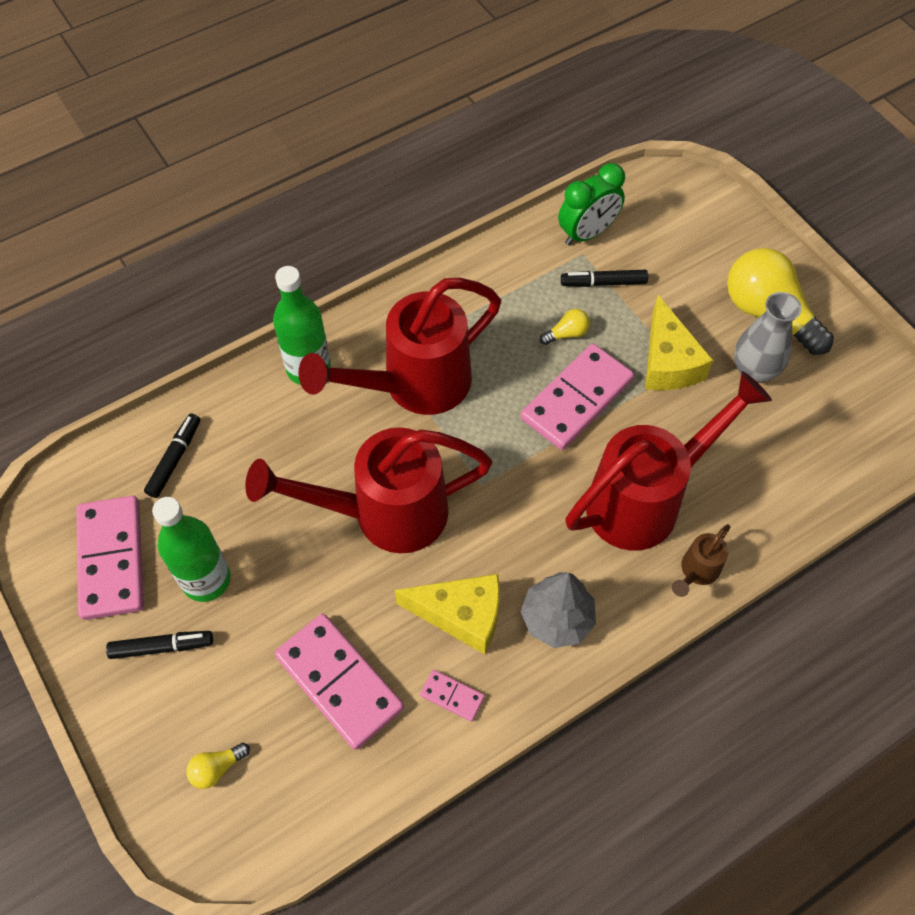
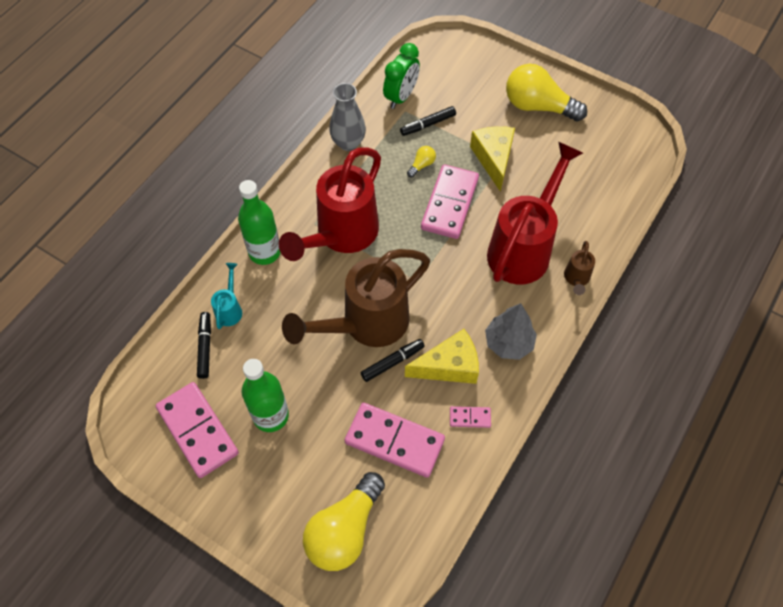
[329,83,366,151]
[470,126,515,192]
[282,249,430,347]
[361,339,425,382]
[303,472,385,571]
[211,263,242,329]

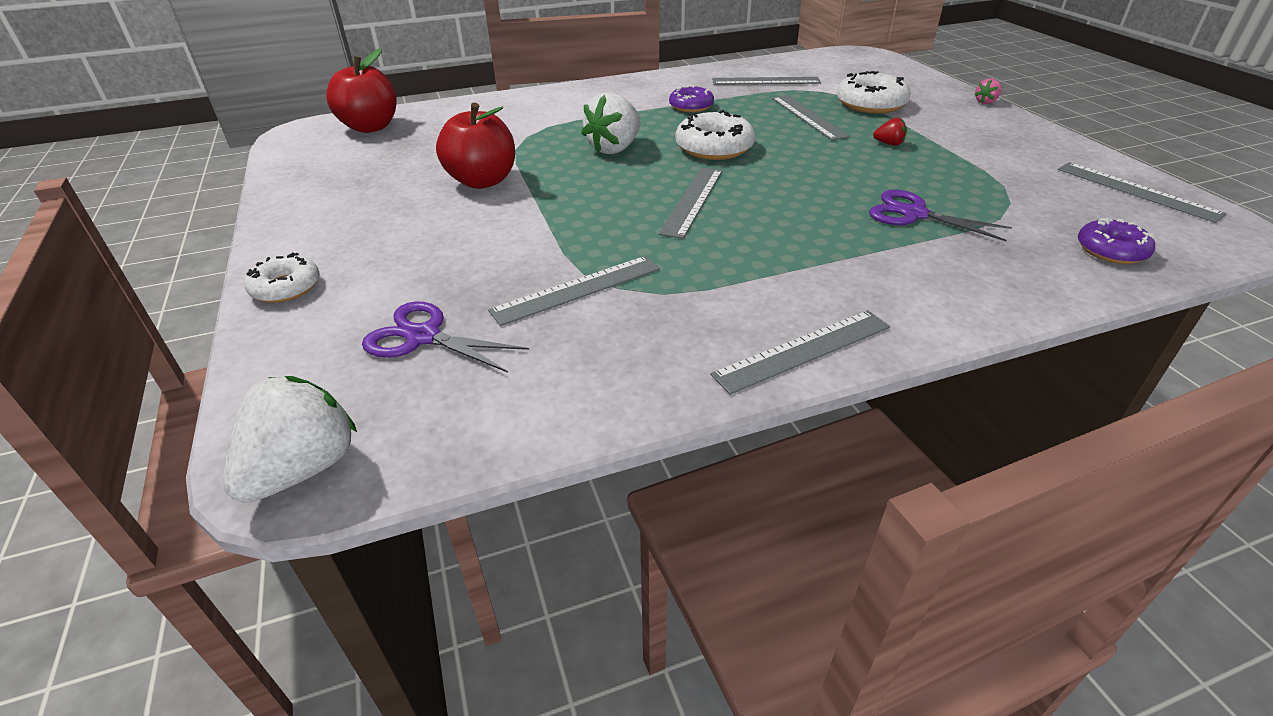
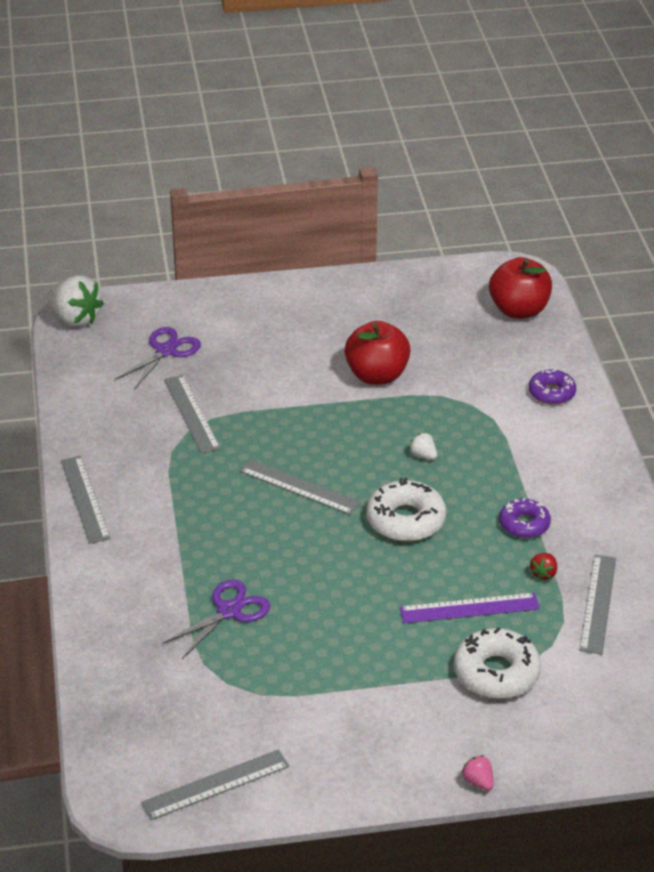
[409,433,437,460]
[400,593,540,623]
[530,553,557,580]
[529,369,576,405]
[244,253,320,303] (first image)

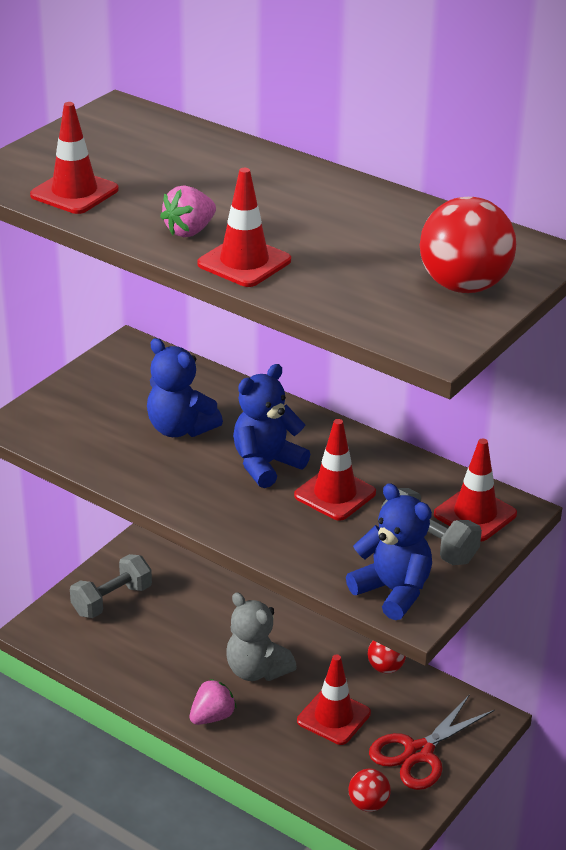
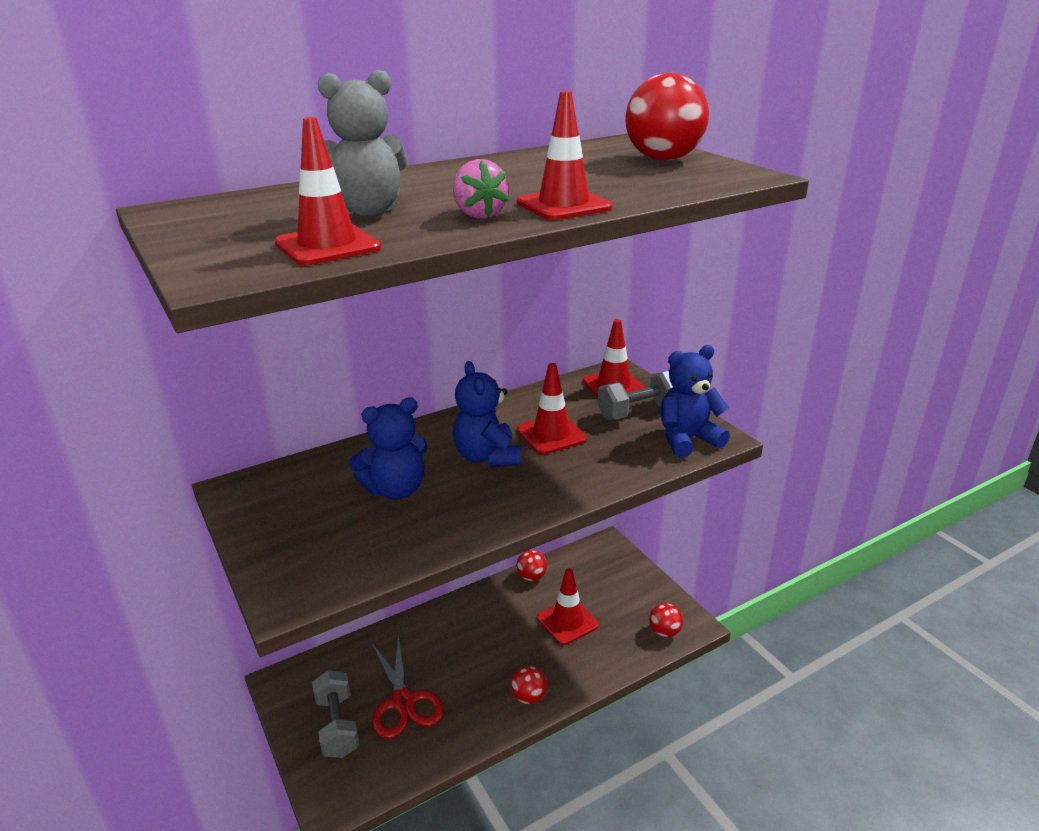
[318,70,408,217]
[511,666,547,704]
[372,634,444,739]

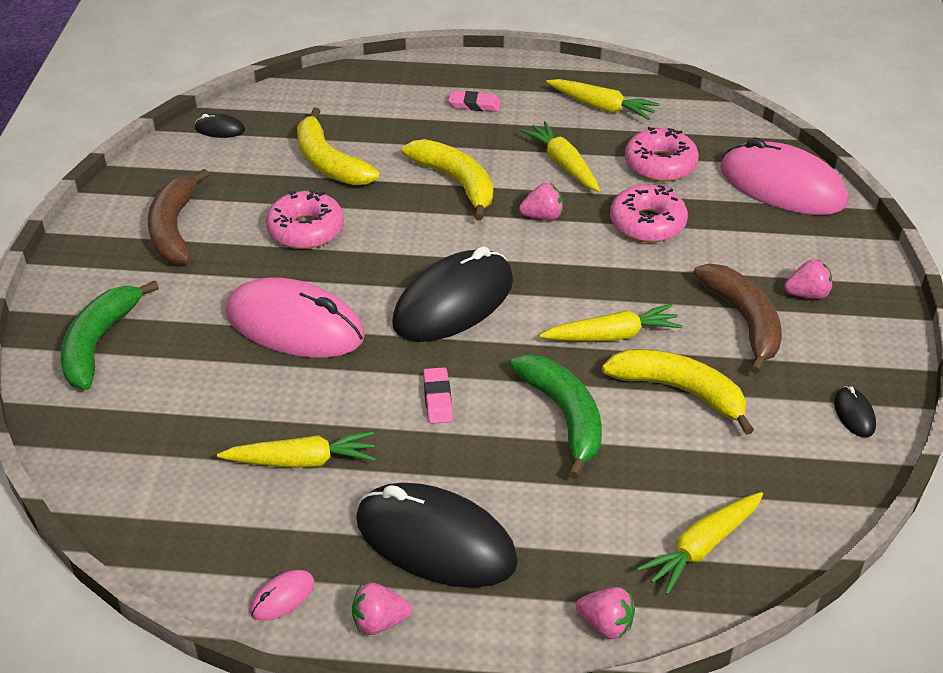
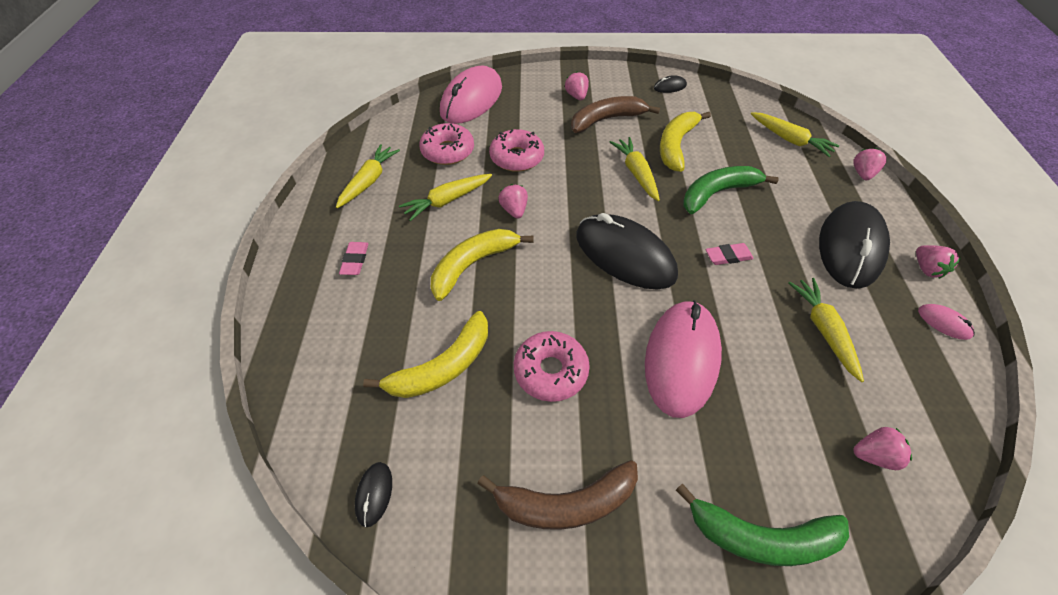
[853,427,912,470]

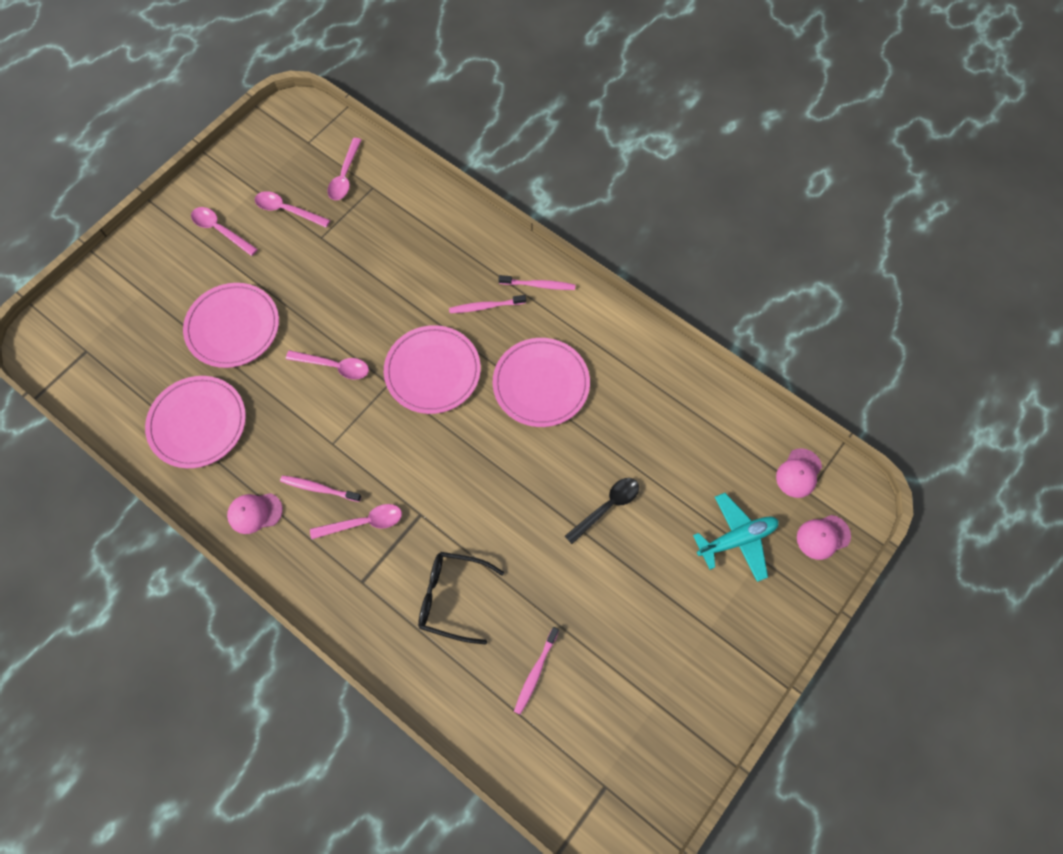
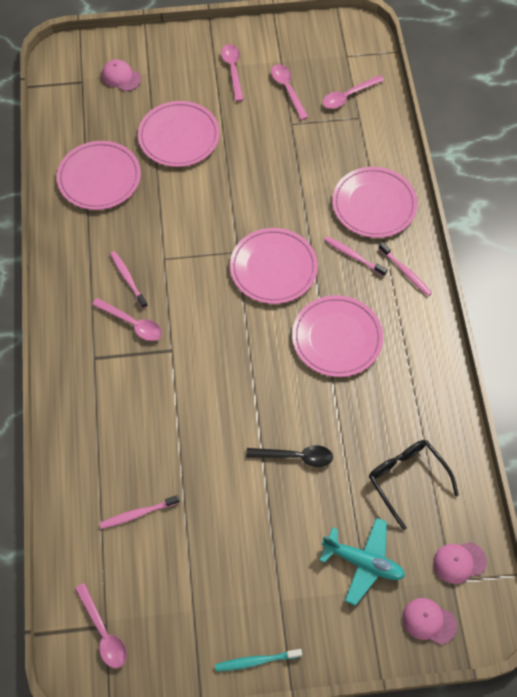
[75,583,127,668]
[102,59,141,91]
[369,440,459,530]
[332,167,418,238]
[215,649,302,671]

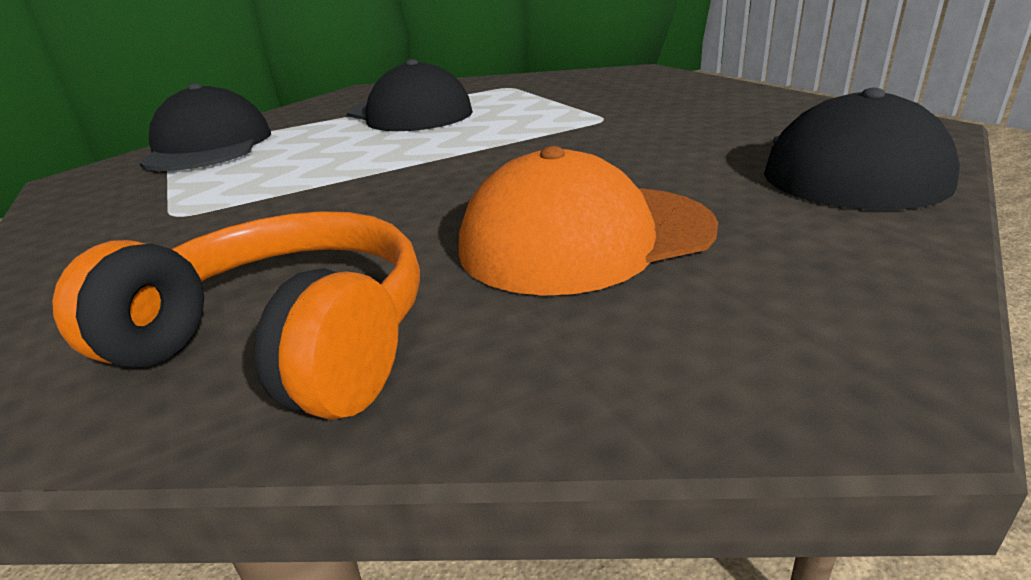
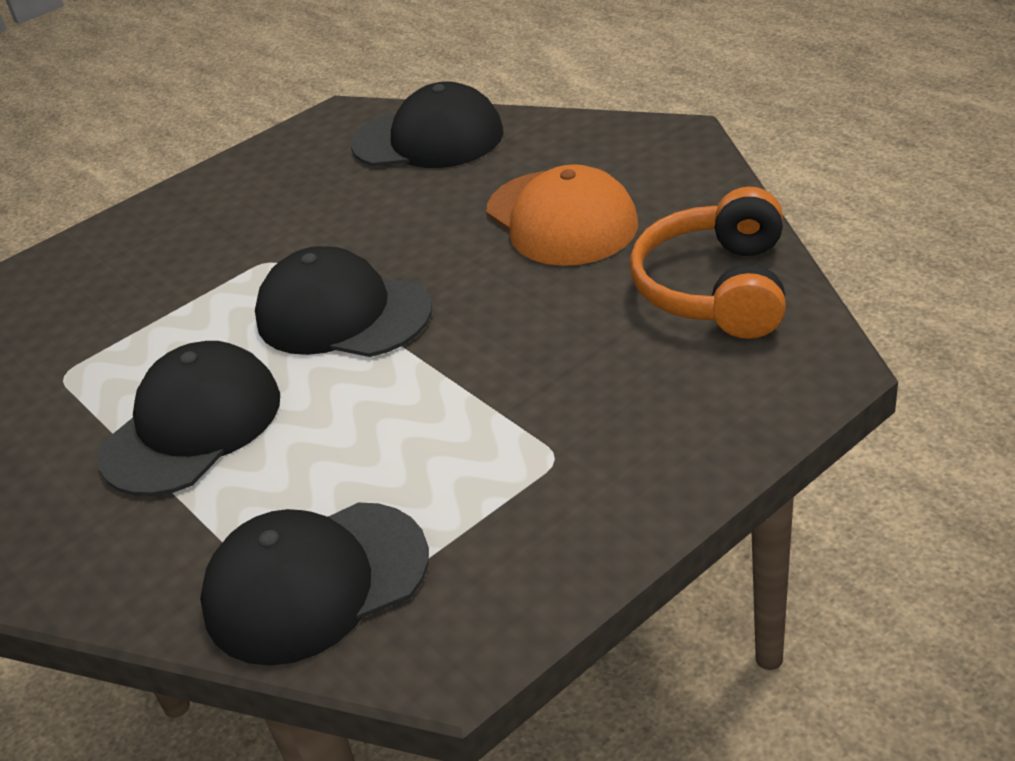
[255,246,432,357]

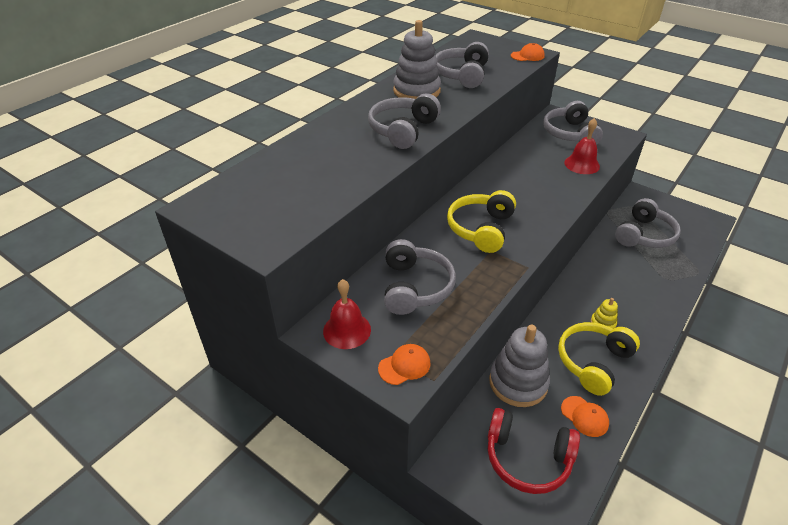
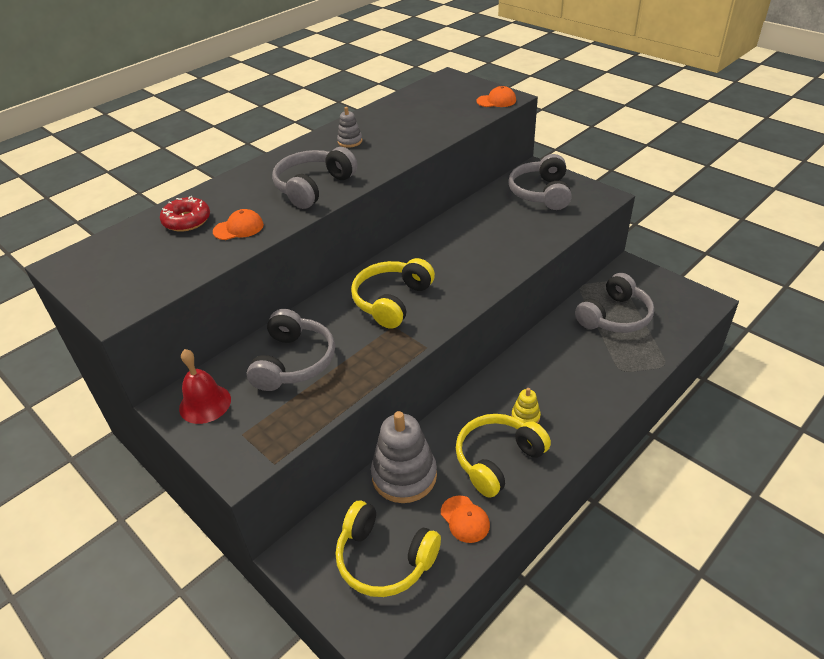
[337,107,362,148]
[435,42,489,88] (first image)
[565,118,600,174] (first image)
[213,209,264,240]
[336,501,441,597]
[160,196,210,232]

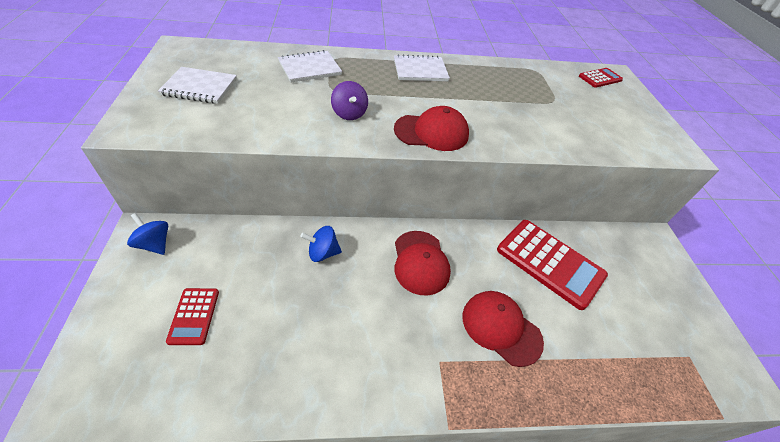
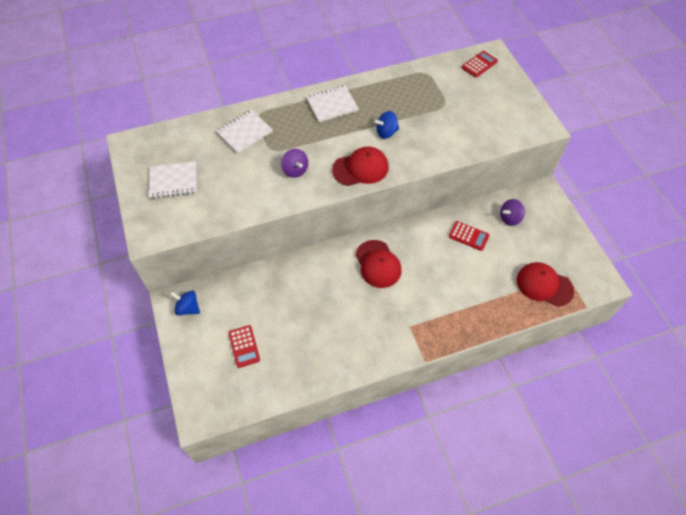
[449,221,490,251]
[374,111,399,139]
[517,262,574,307]
[500,199,525,226]

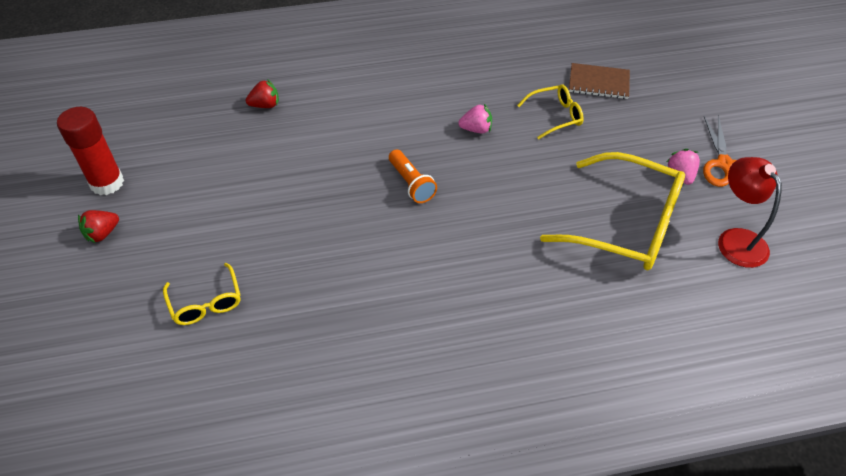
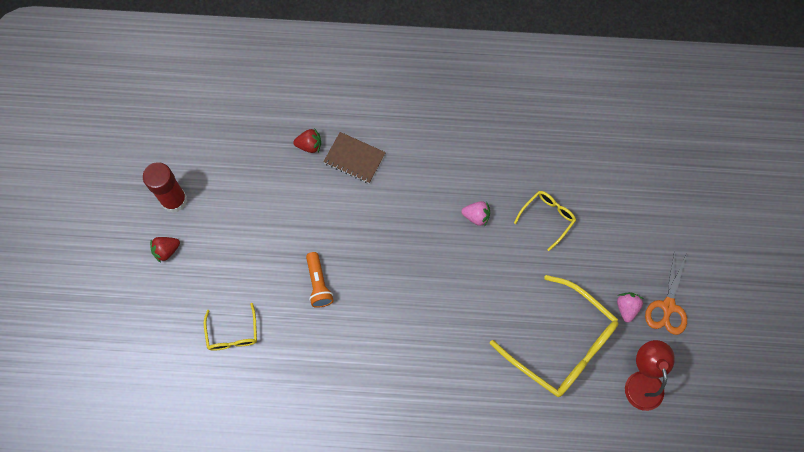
[323,132,386,184]
[514,191,576,251]
[306,252,334,308]

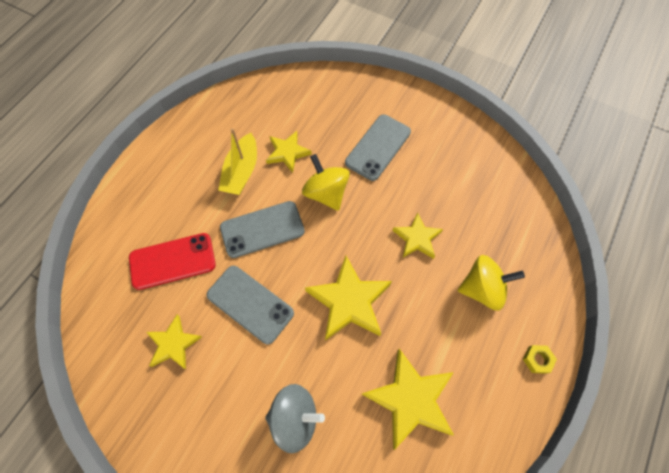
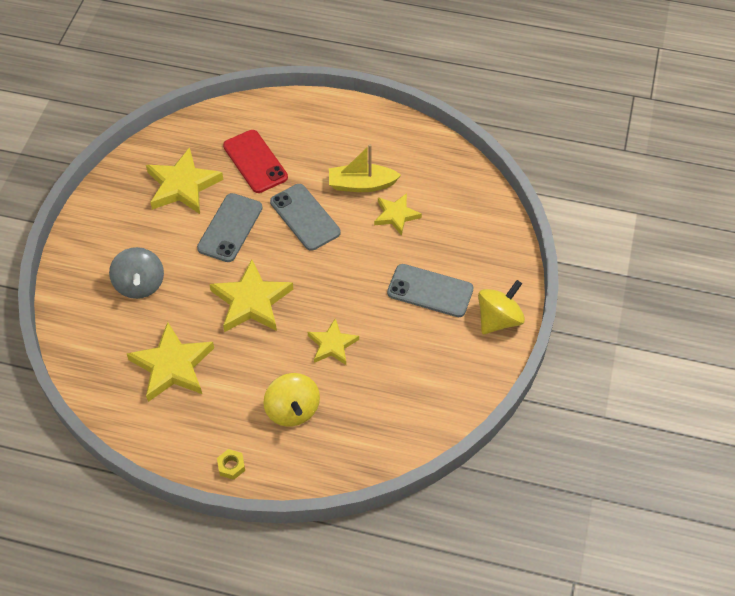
[478,280,525,334]
[146,147,224,214]

